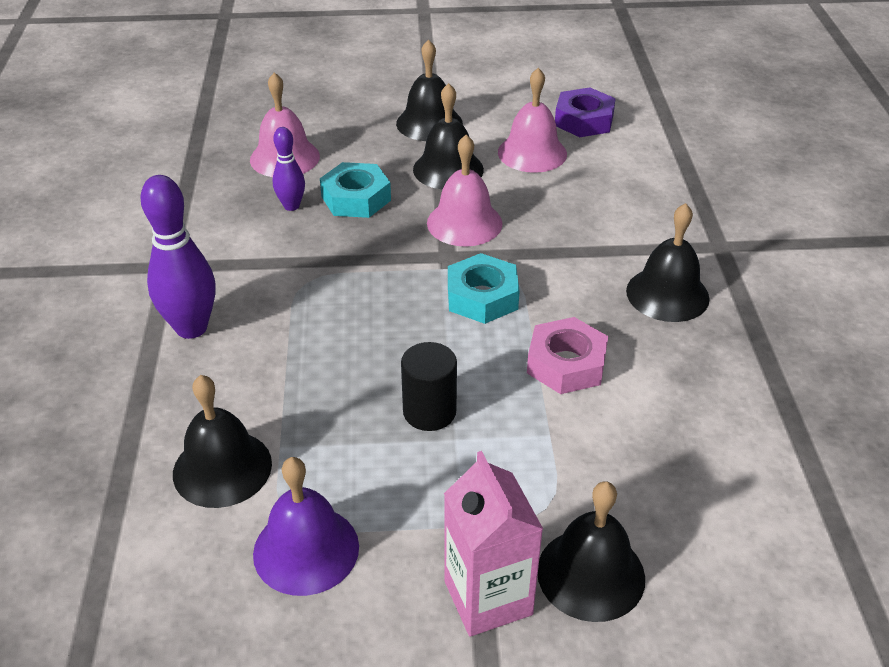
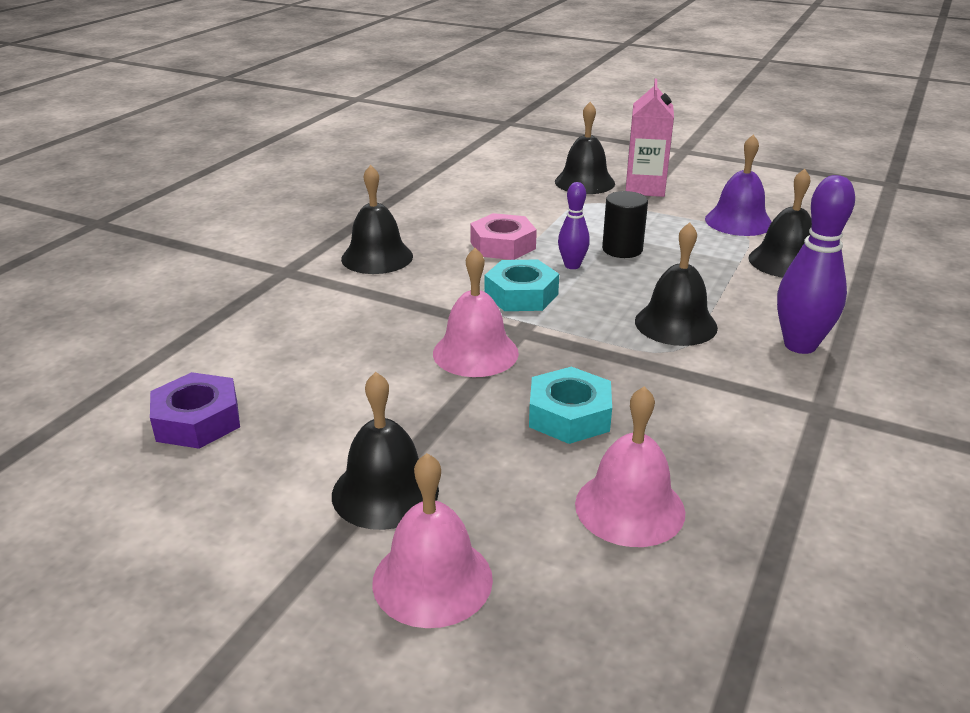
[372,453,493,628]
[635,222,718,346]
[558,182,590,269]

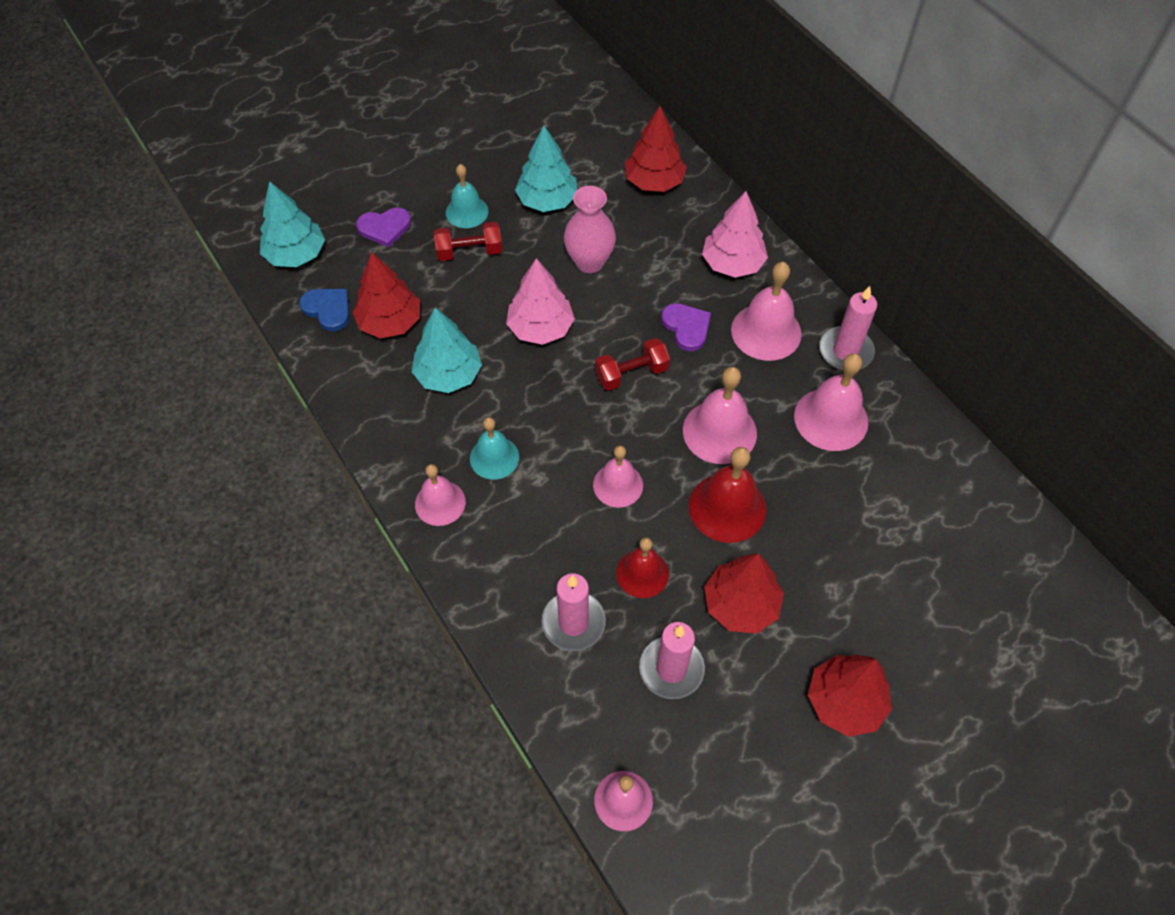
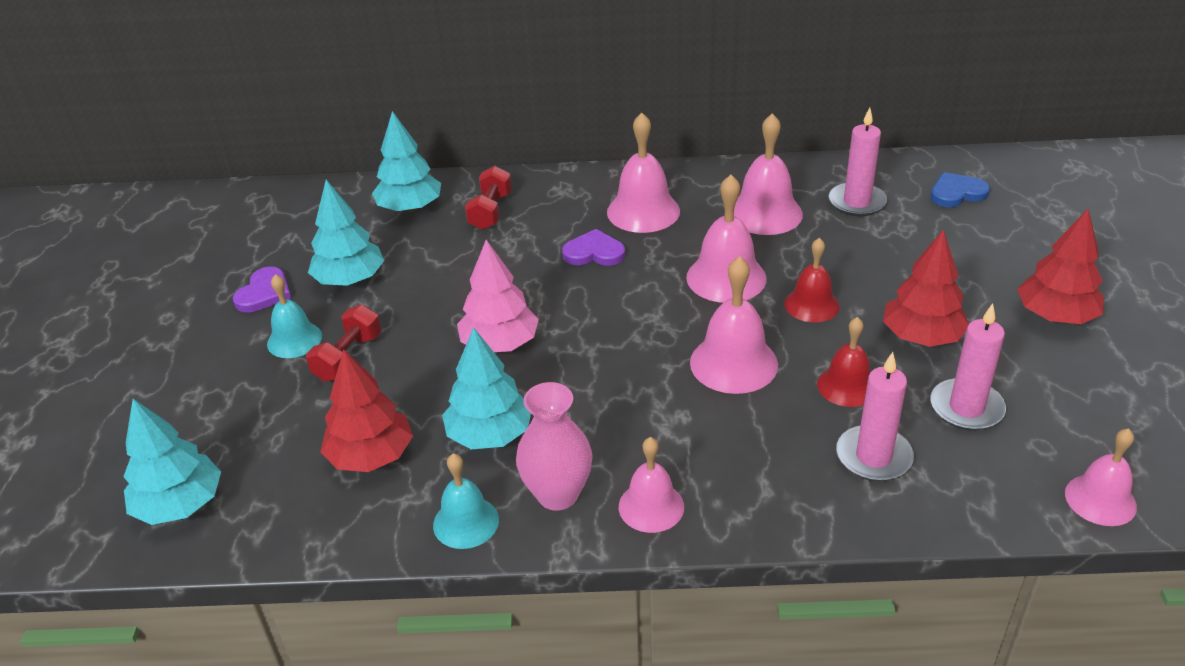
[372,111,441,212]
[516,382,593,511]
[702,191,768,278] (first image)
[233,267,291,312]
[828,108,887,217]
[931,172,990,207]
[465,166,512,230]
[433,453,499,549]
[690,256,778,394]
[784,238,840,322]

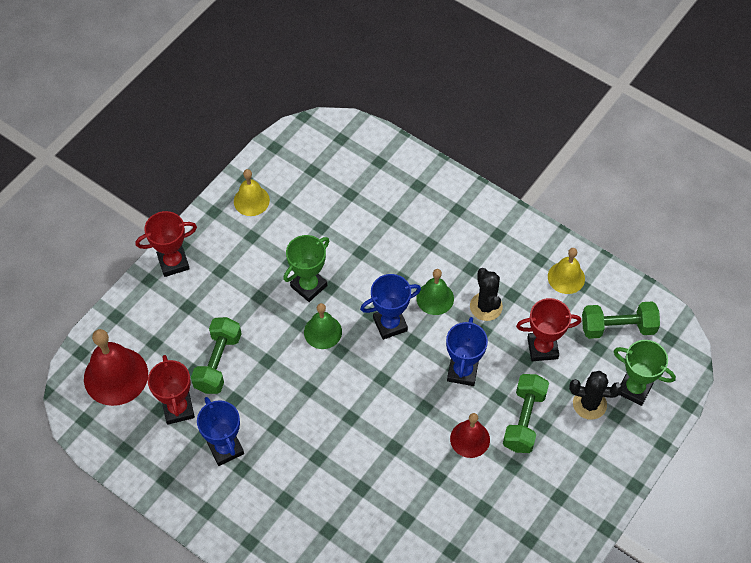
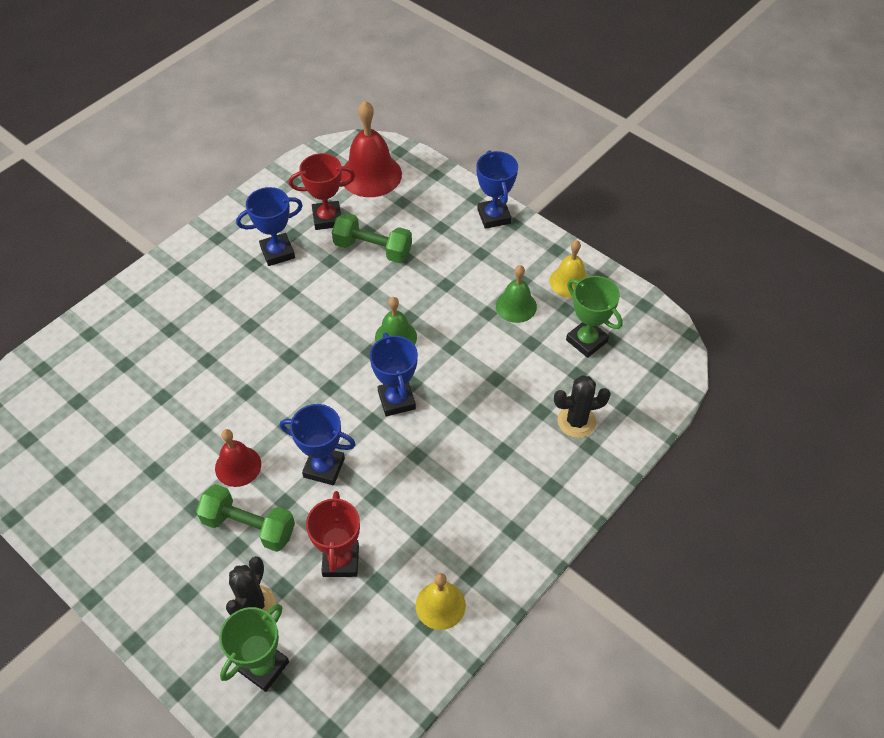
[476,150,518,229]
[566,276,623,358]
[554,375,611,438]
[496,265,537,323]
[582,301,660,339] (first image)

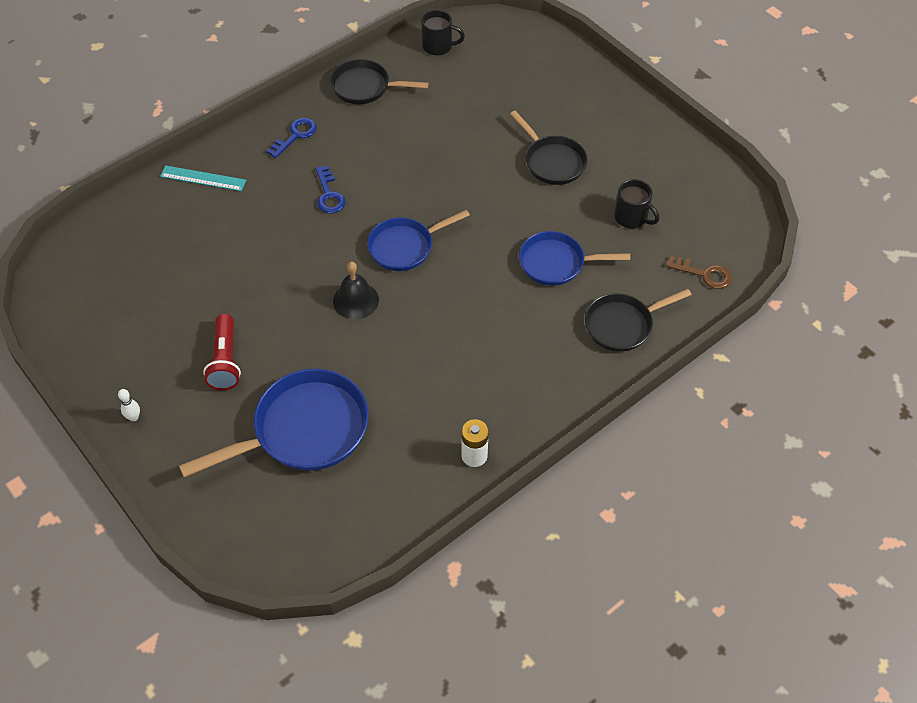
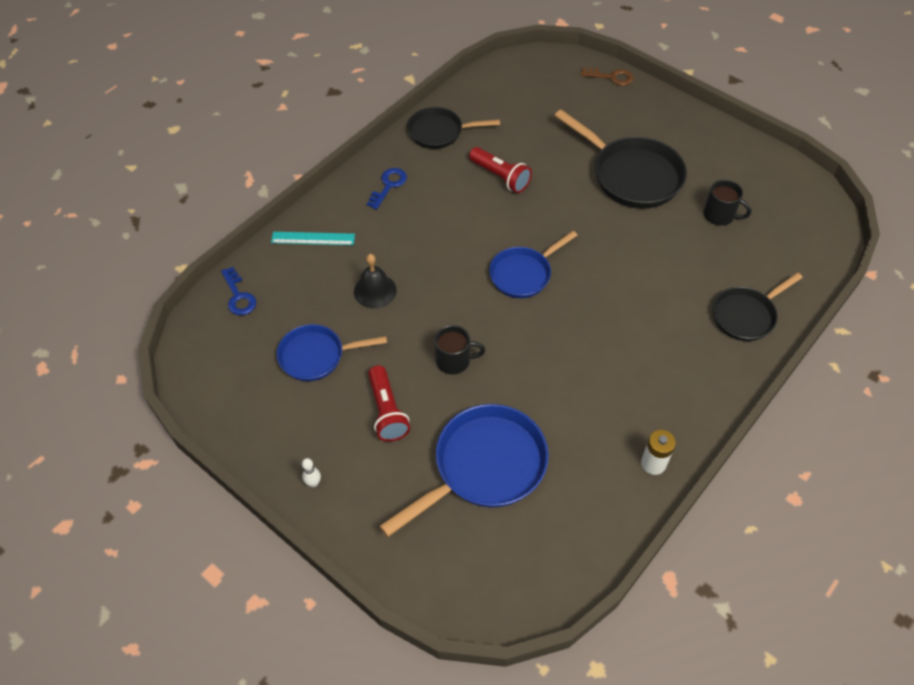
[435,325,485,375]
[555,110,687,209]
[221,267,256,315]
[277,324,387,381]
[581,68,634,86]
[354,254,397,309]
[469,147,532,193]

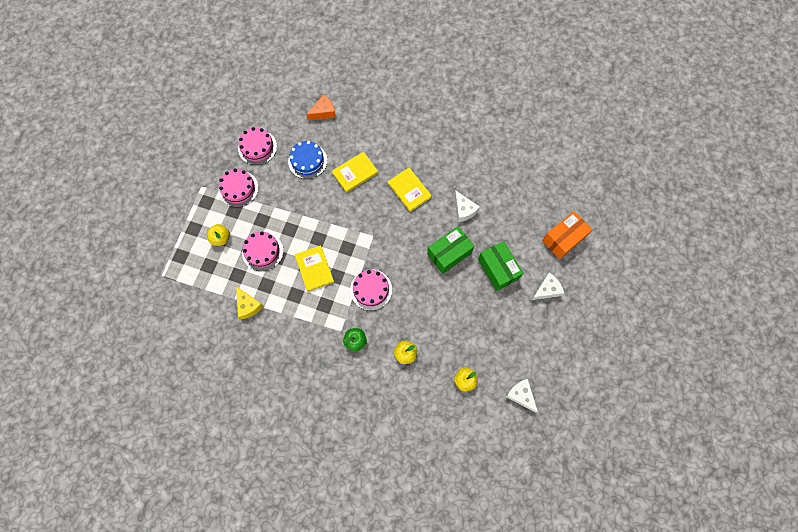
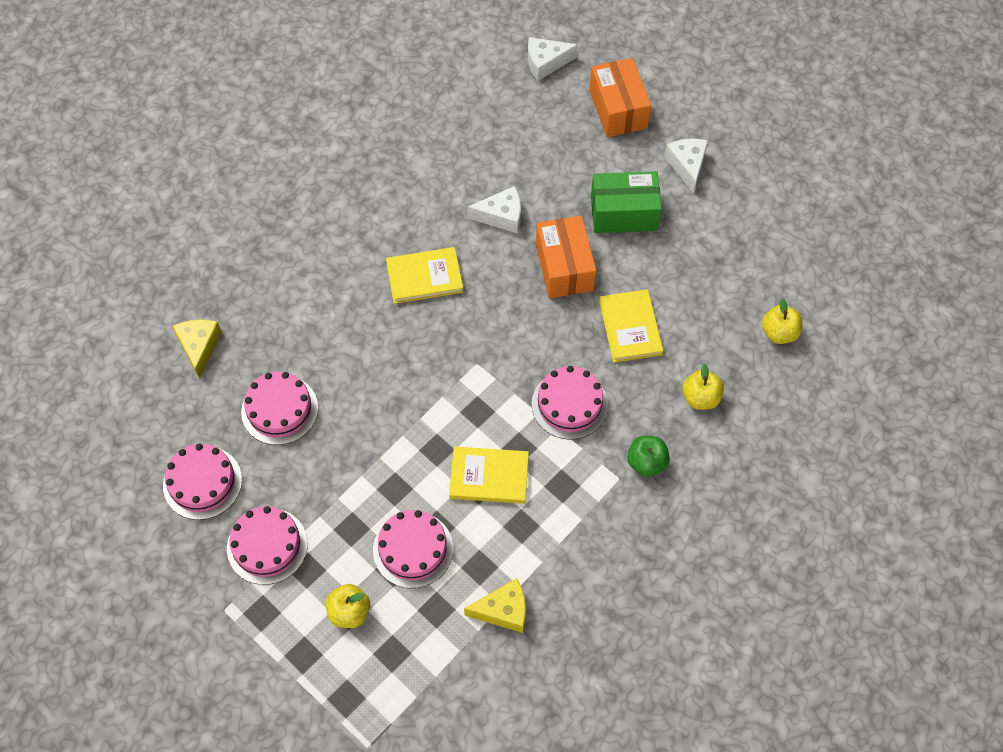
[173,320,222,379]
[241,371,318,445]
[599,289,663,363]
[536,216,596,298]
[528,37,578,81]

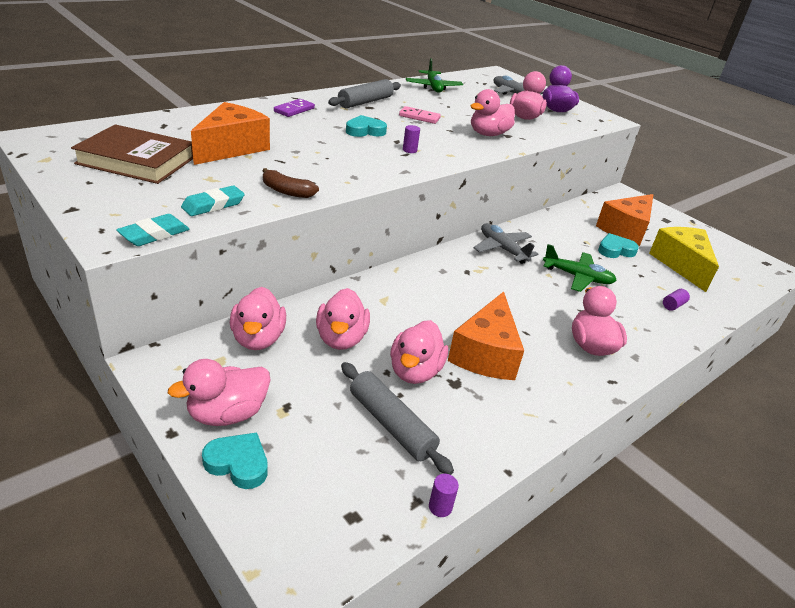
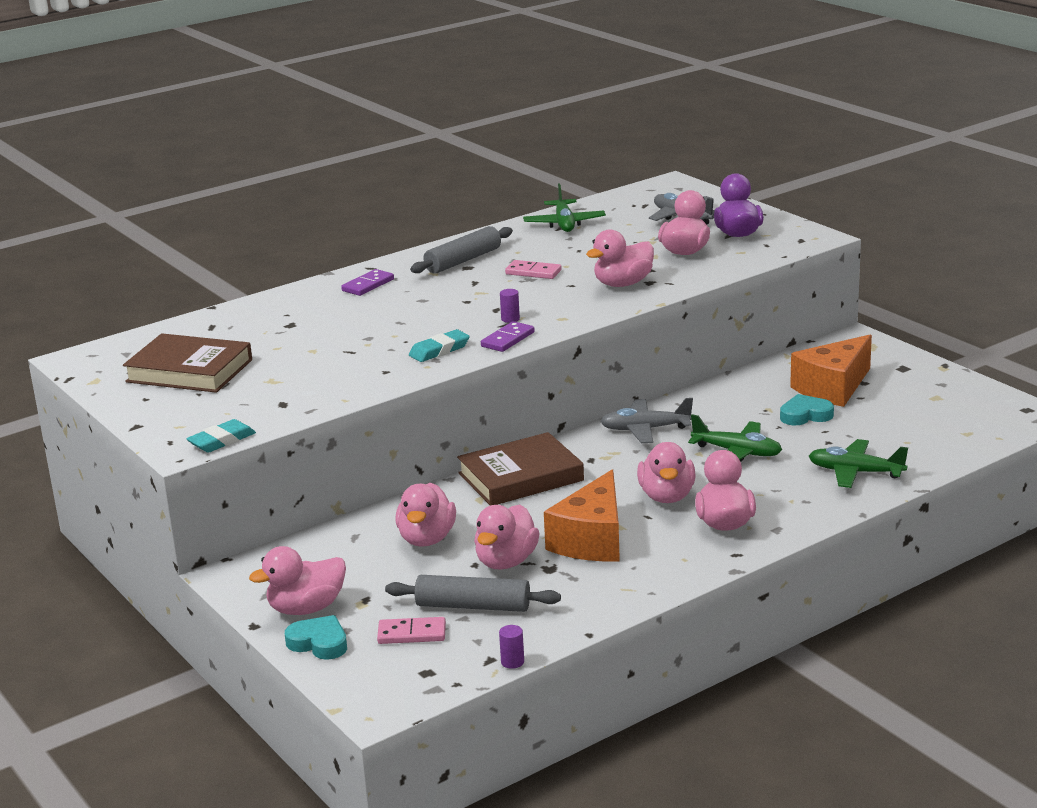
[191,102,270,165] (first image)
[346,115,387,137] (first image)
[262,168,319,198] (first image)
[409,329,470,362]
[600,398,693,443]
[649,227,719,292] (first image)
[637,442,695,503]
[809,439,908,488]
[385,575,561,612]
[481,321,535,352]
[457,432,584,506]
[377,617,446,644]

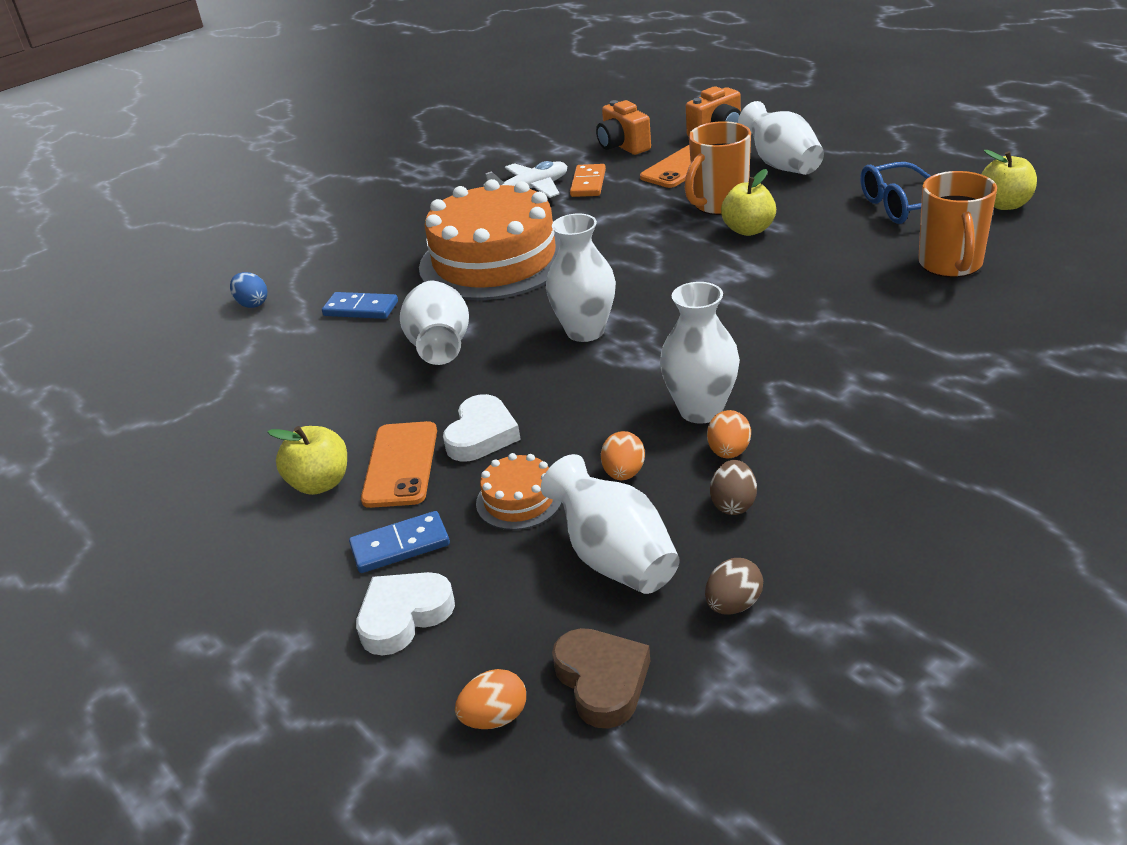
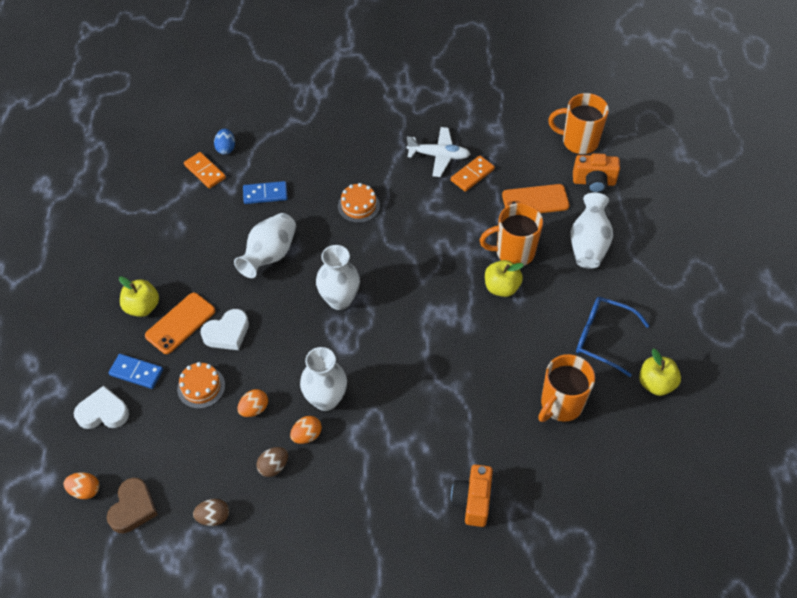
[451,464,493,527]
[338,183,380,223]
[243,181,288,204]
[541,454,680,594] (first image)
[548,93,609,155]
[184,152,226,189]

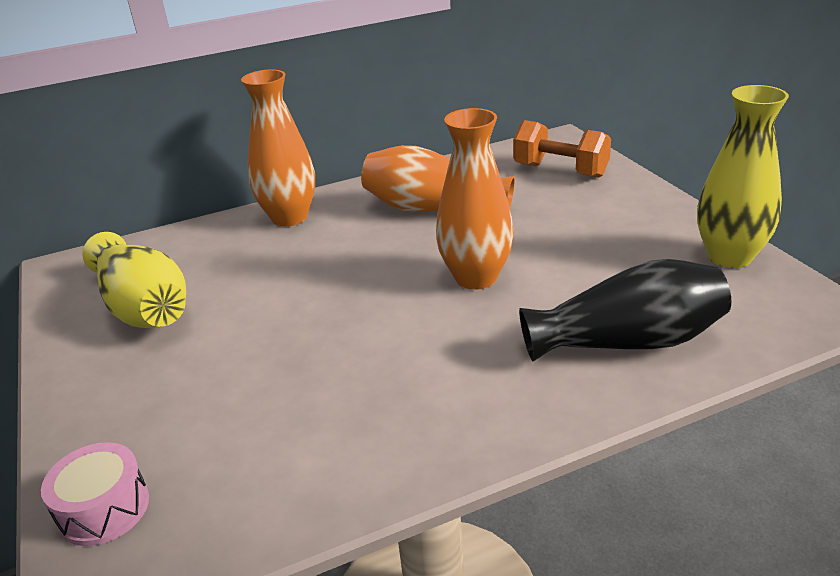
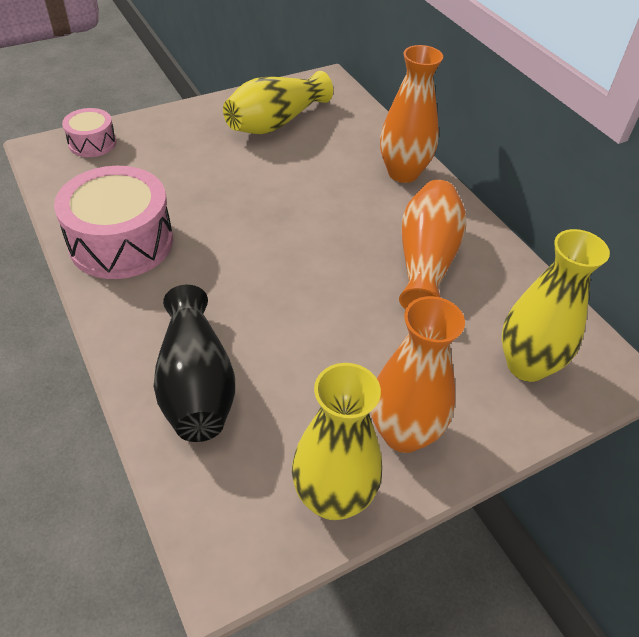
[371,296,465,453]
[502,229,610,382]
[54,166,173,279]

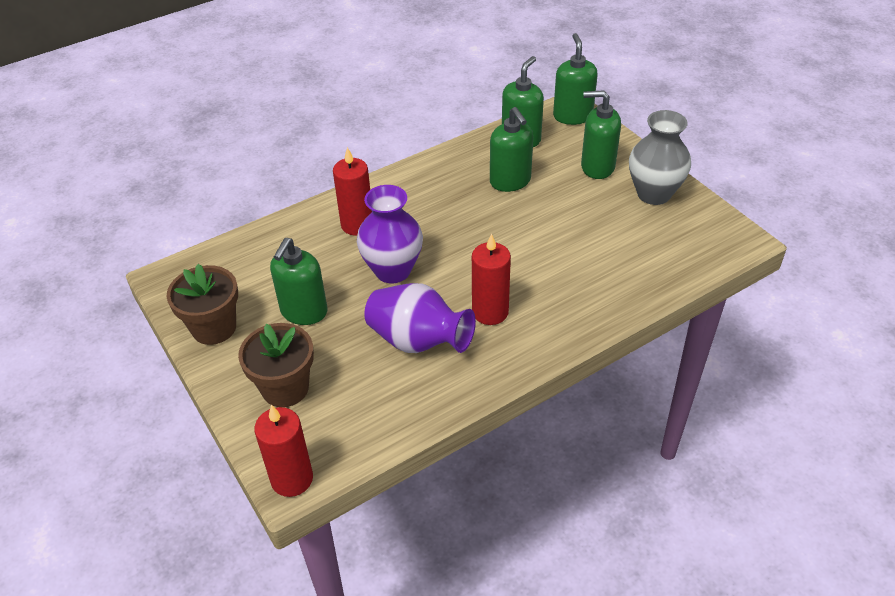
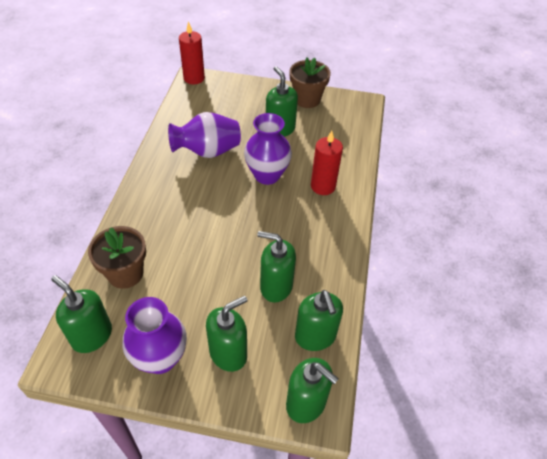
[122,297,187,374]
[472,233,511,325] (first image)
[88,226,146,289]
[51,275,112,353]

